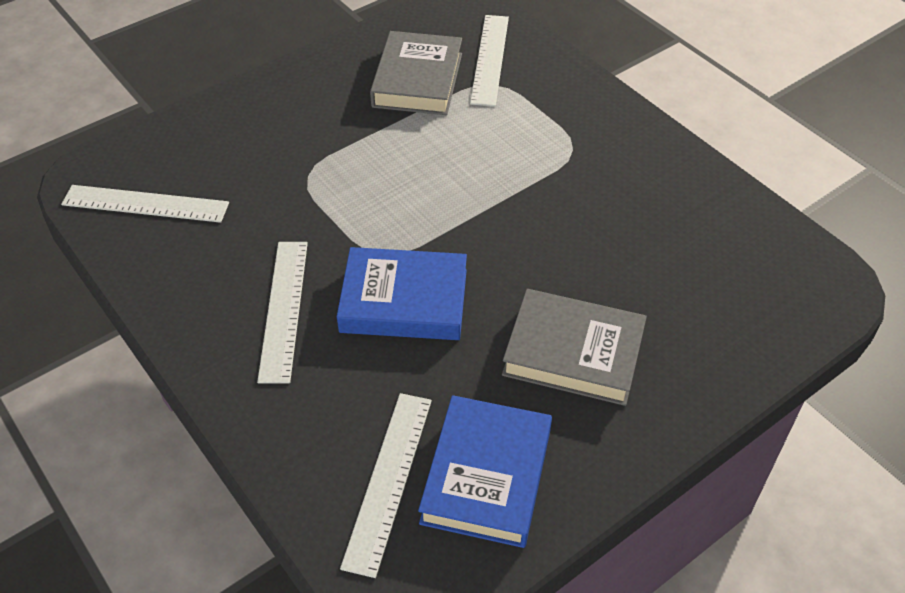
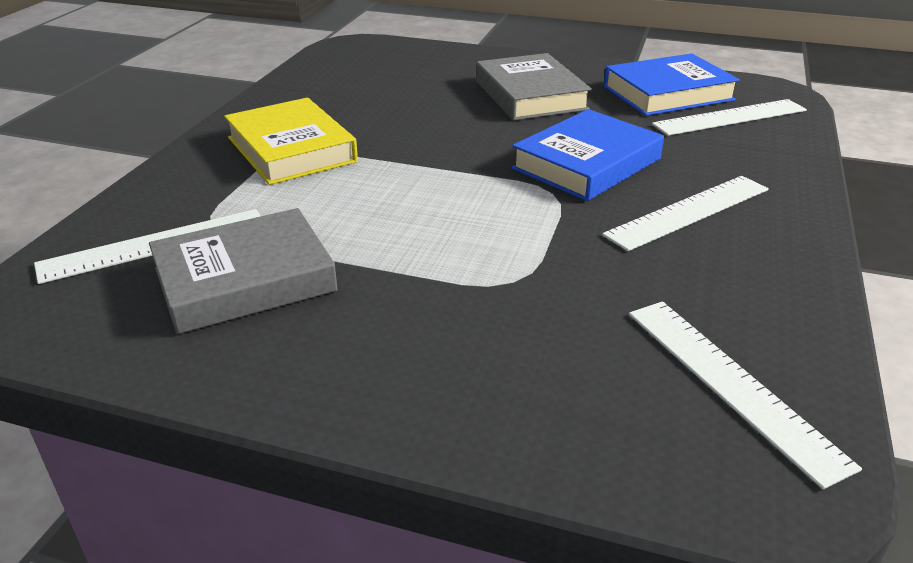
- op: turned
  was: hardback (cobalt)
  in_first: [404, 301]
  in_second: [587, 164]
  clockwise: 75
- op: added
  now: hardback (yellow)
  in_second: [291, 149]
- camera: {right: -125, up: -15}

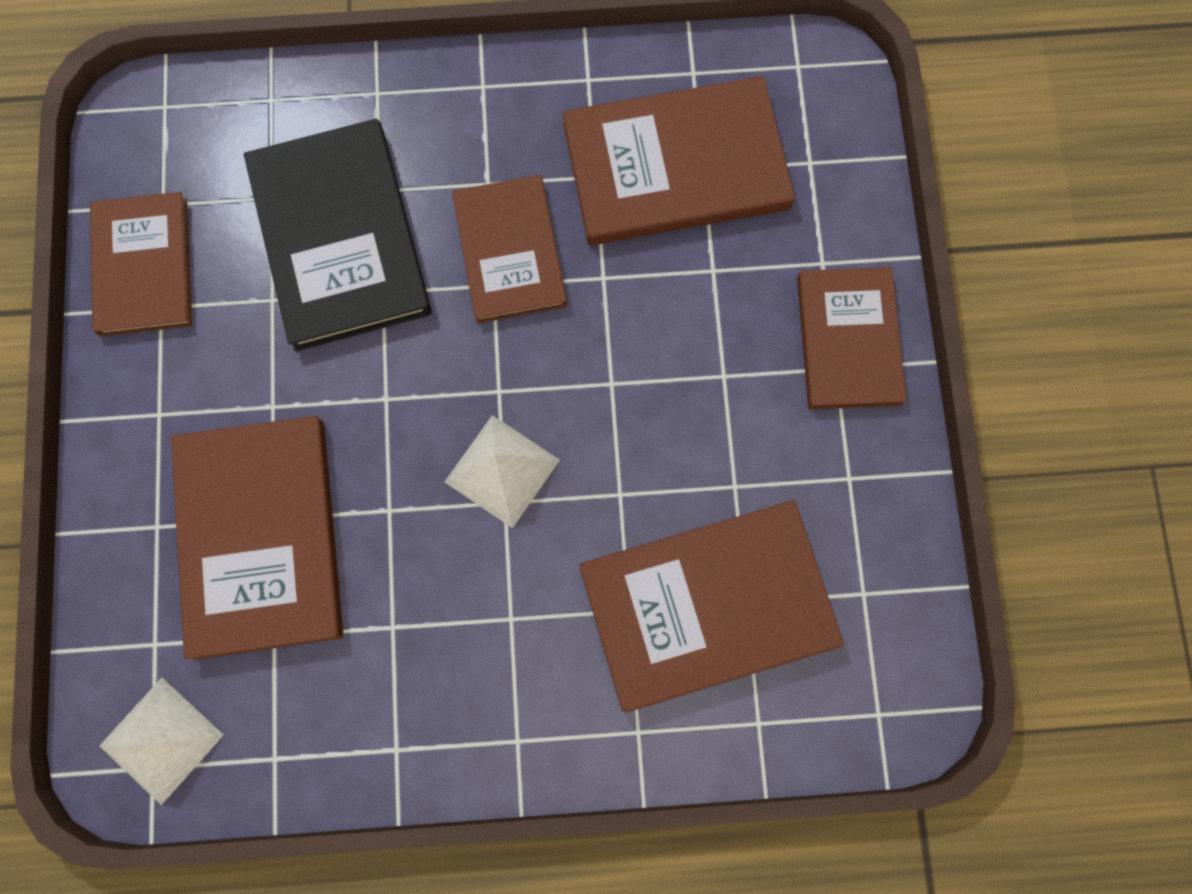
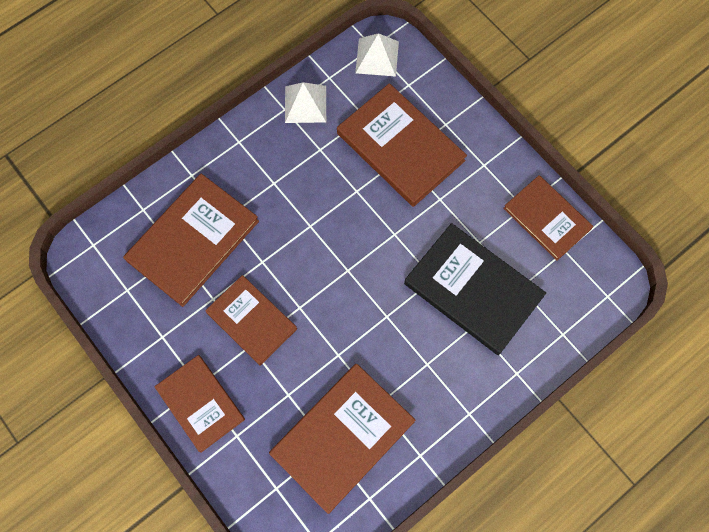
- op: moved
  was: pyramid shape (pure white)
  in_first: [502, 471]
  in_second: [305, 104]
- op: moved
  was: hardback (brown)
  in_first: [510, 251]
  in_second: [251, 321]
- camera: {right: 145, up: -5}

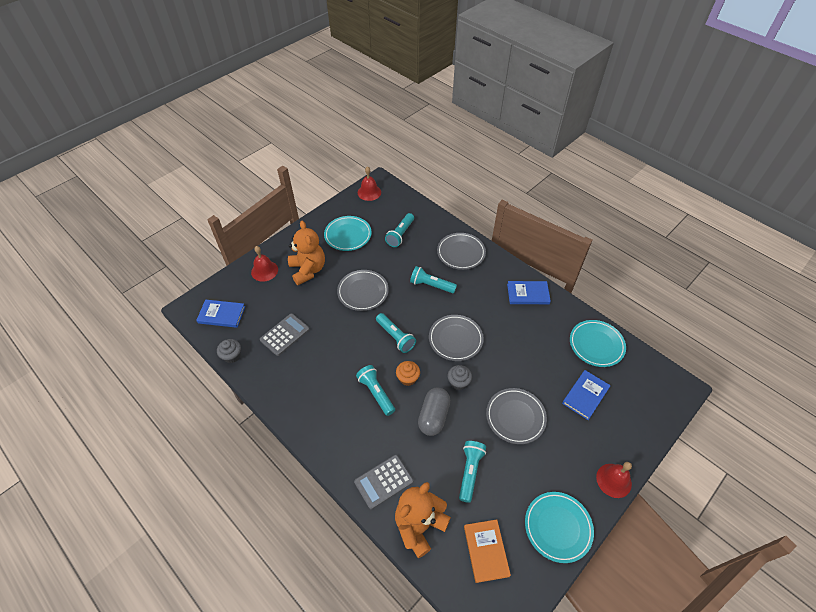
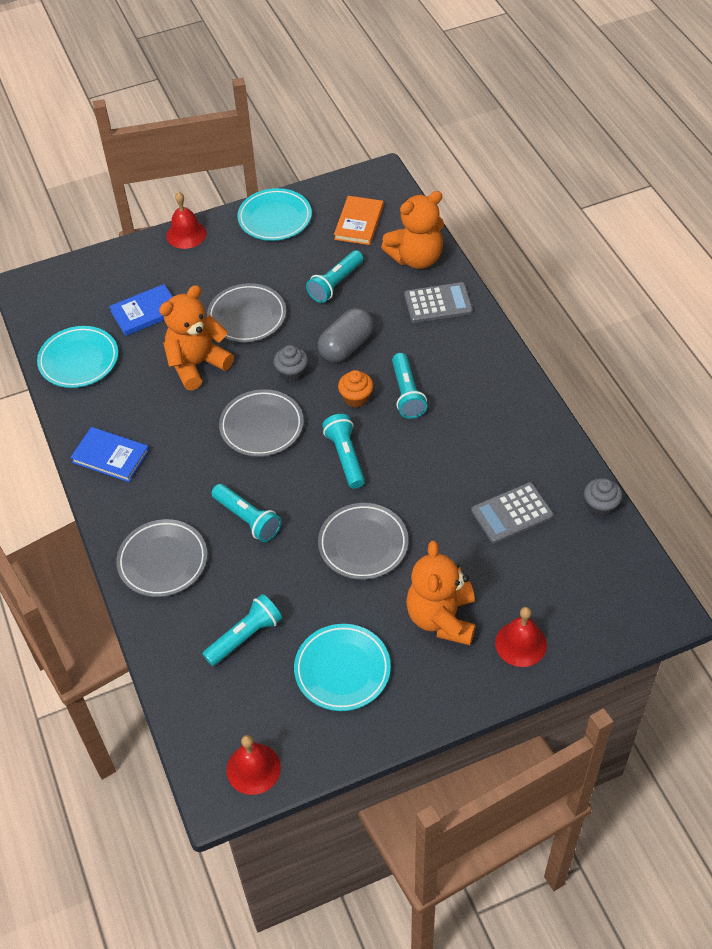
- op: removed
  was: hardback (cobalt)
  in_first: [221, 314]
- op: added
  now: teddy (orange-coloured)
  in_second: [197, 364]
- camera: {right: -155, up: 0}

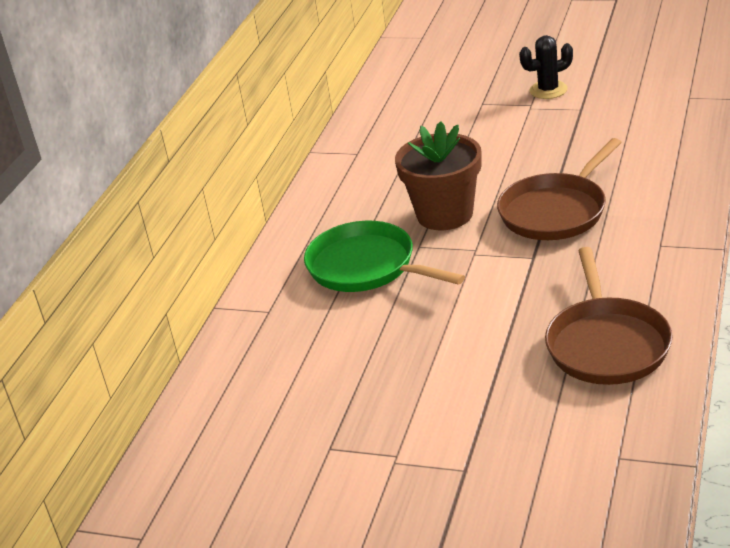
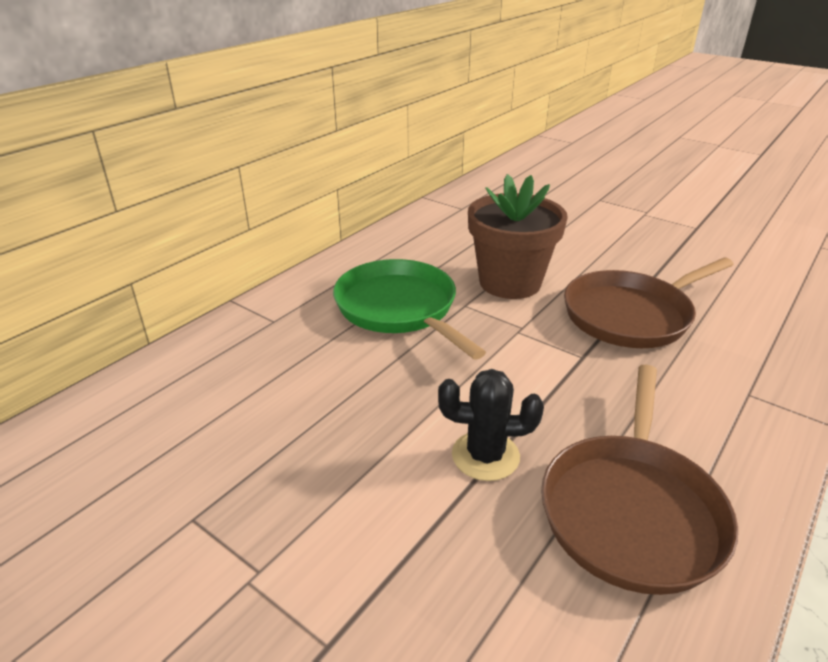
- op: moved
  was: prickly plant (ebony)
  in_first: [548, 90]
  in_second: [485, 456]
- camera: {right: 15, up: 0}

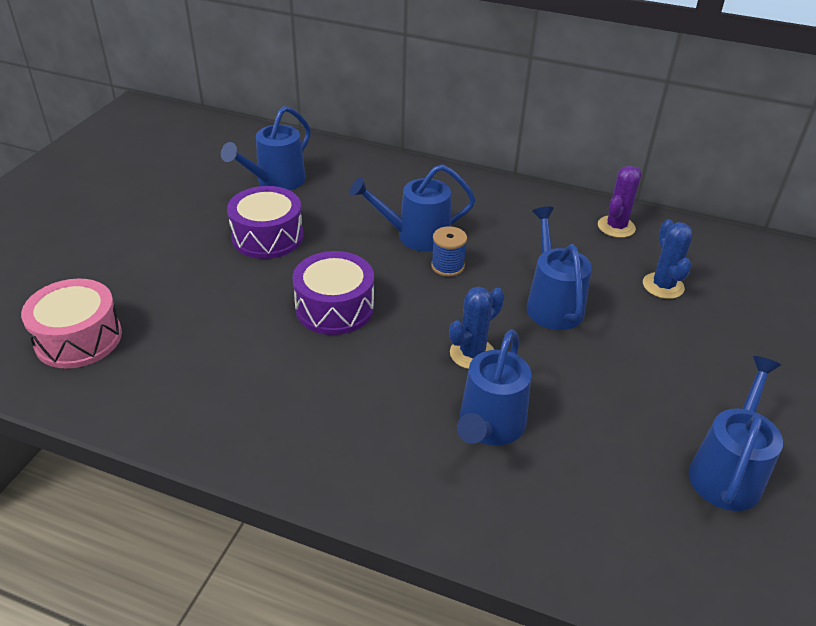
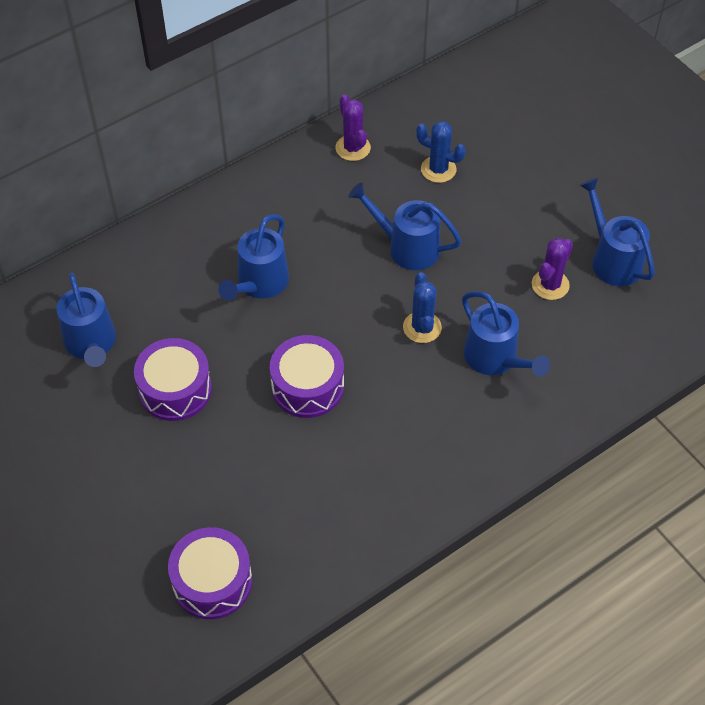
- op: recoloured
  was: snare drum (pink)
  now: snare drum (violet)
  in_first: [78, 338]
  in_second: [212, 581]
- op: removed
  was: bobbin (cobalt)
  in_first: [447, 266]
- op: added
  now: prickly plant (violet)
  in_second: [550, 285]
- camera: {right: -55, up: 15}

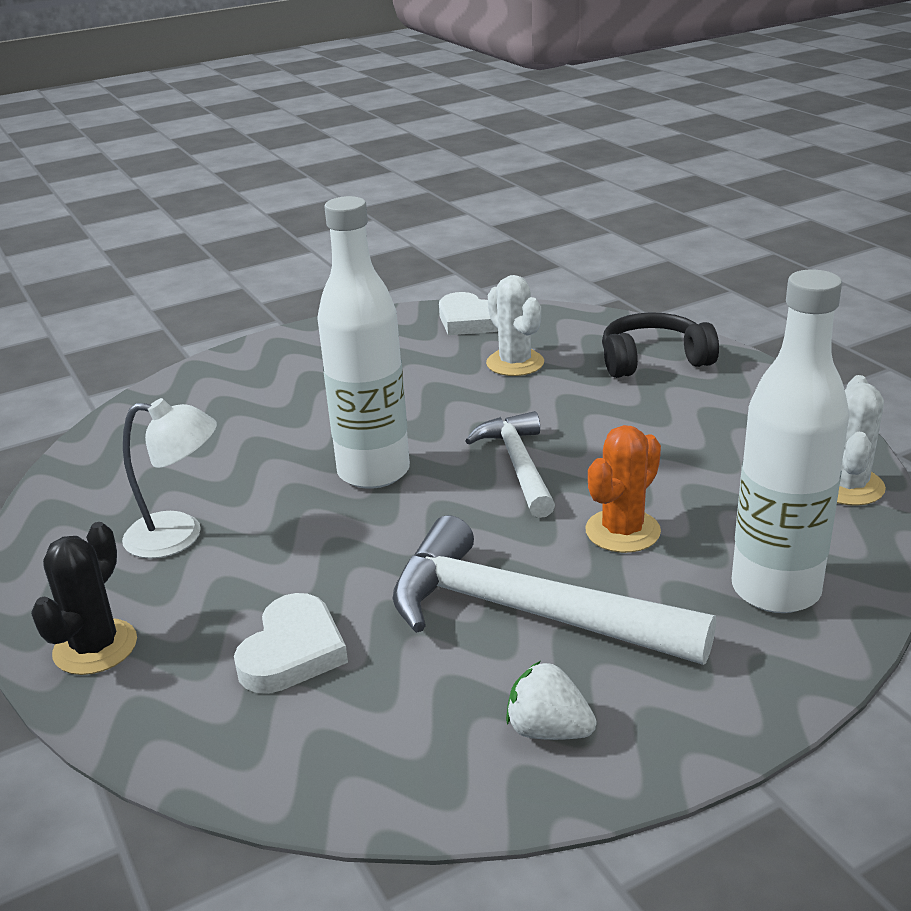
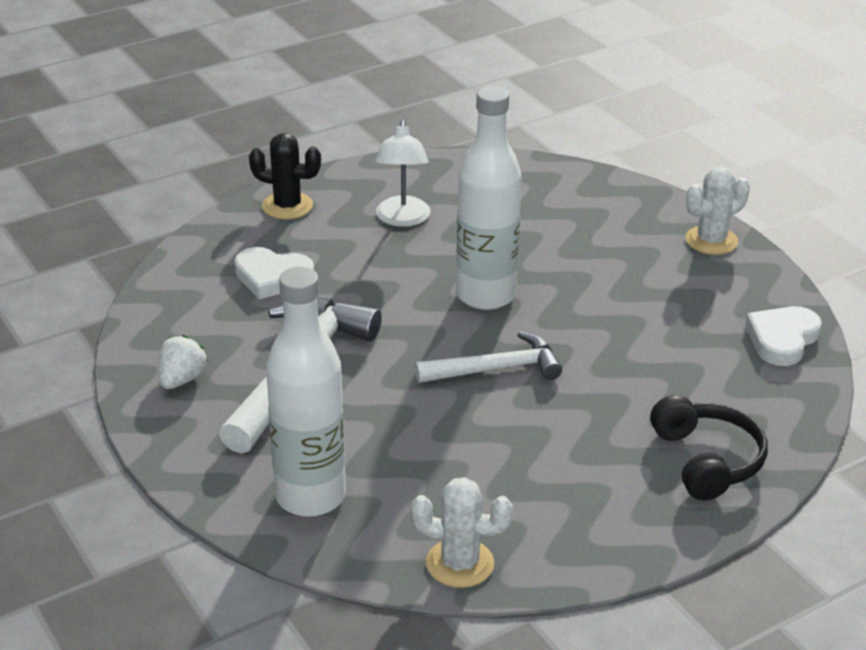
- op: moved
  was: prickly plant (pure white)
  in_first: [515, 363]
  in_second: [711, 241]
- op: removed
  was: prickly plant (orange-coloured)
  in_first: [622, 531]
- camera: {right: 85, up: 5}

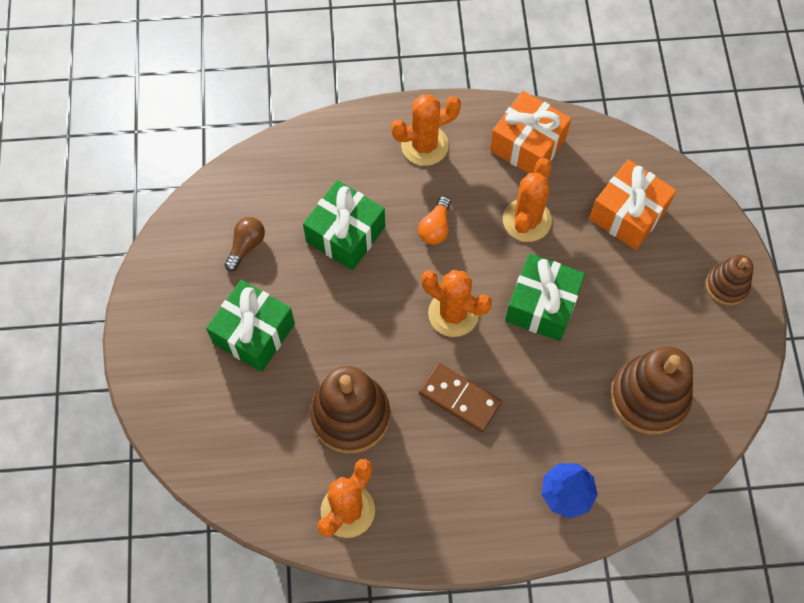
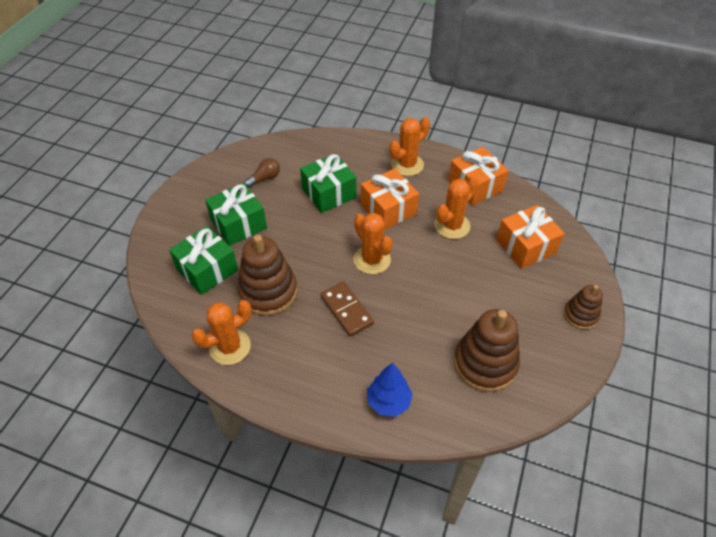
- op: turned
  was: prickly plant (orange-coloured)
  in_first: [424, 145]
  in_second: [407, 165]
  clockwise: -45
- op: replaced
  was: light bulb (orange-coloured)
  now: present (orange-coloured)
  in_first: [435, 228]
  in_second: [388, 209]
- op: moved
  was: present (green)
  in_first: [542, 305]
  in_second: [207, 269]
- camera: {right: 25, up: -15}

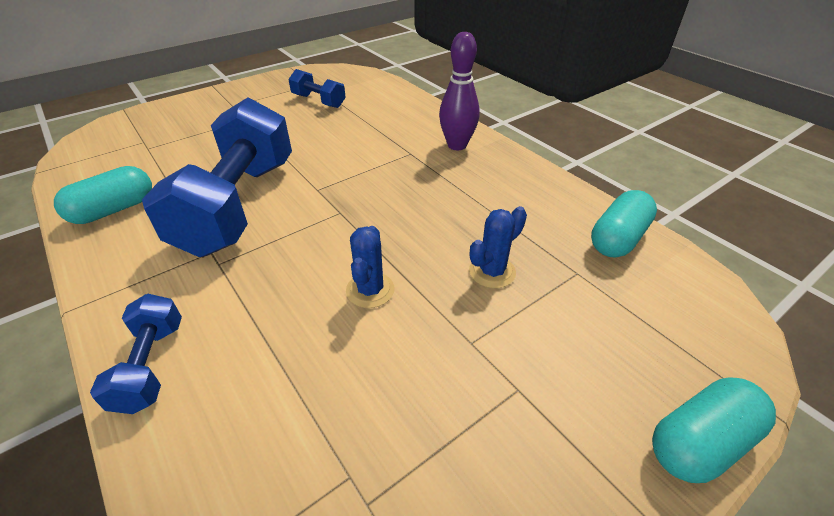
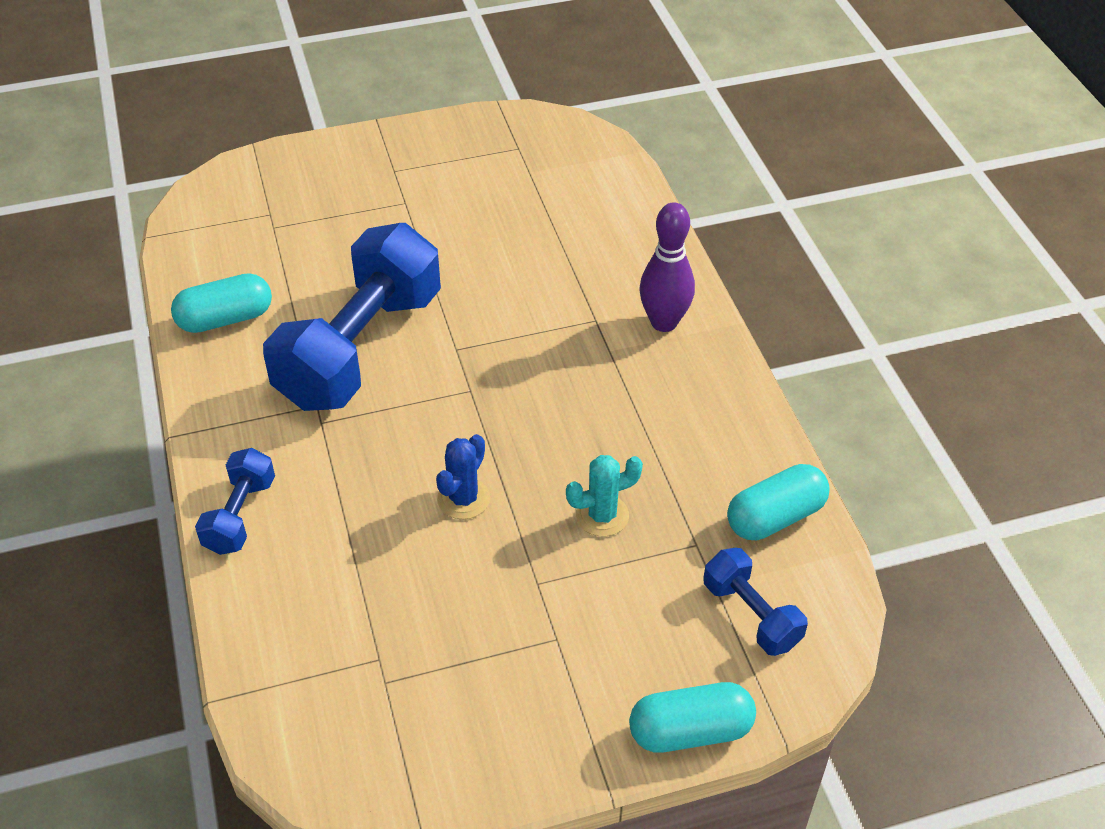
- op: moved
  was: dumbbell (cobalt)
  in_first: [318, 101]
  in_second: [751, 615]
- op: recoloured
  was: prickly plant (cobalt)
  now: prickly plant (aqua)
  in_first: [492, 272]
  in_second: [602, 515]
- camera: {right: 20, up: 5}

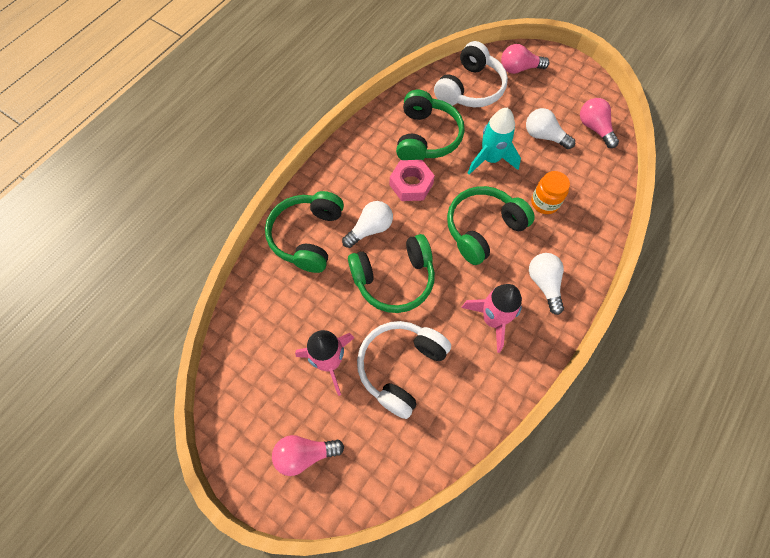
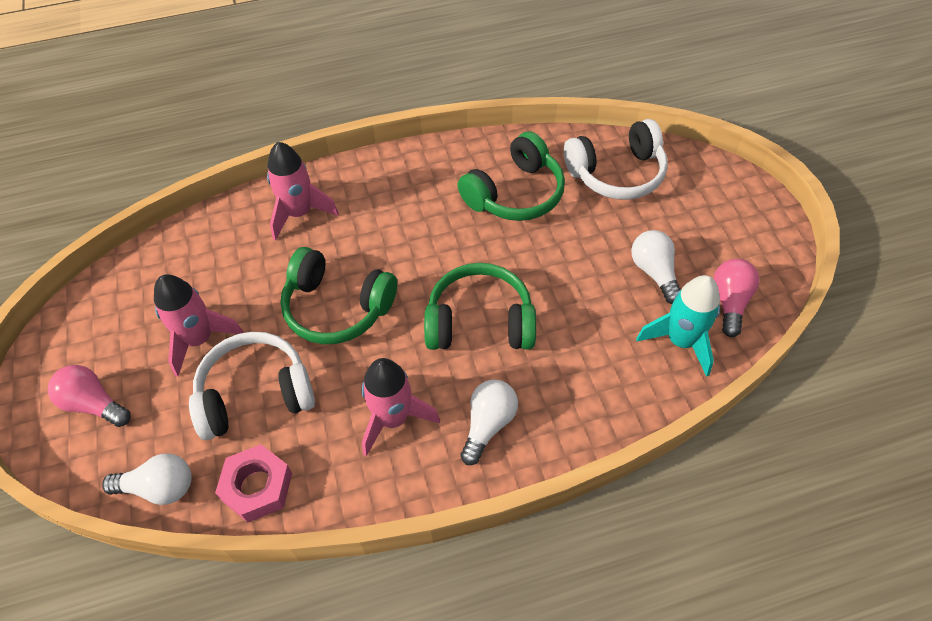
- op: replaced
  was: headset (green)
  now: toy rocket (pink)
  in_first: [307, 236]
  in_second: [299, 213]
- op: moved
  was: light bulb (pure white)
  in_first: [370, 229]
  in_second: [159, 487]
- op: moved
  was: nut (pink)
  in_first: [411, 184]
  in_second: [257, 487]
- op: moved
  was: toy rocket (aqua)
  in_first: [490, 159]
  in_second: [680, 341]
- op: removed
  was: light bulb (pink)
  in_first: [519, 69]
- op: removed
  was: preserve jar (orange-coloured)
  in_first: [544, 202]
- camera: {right: 40, up: -10}

